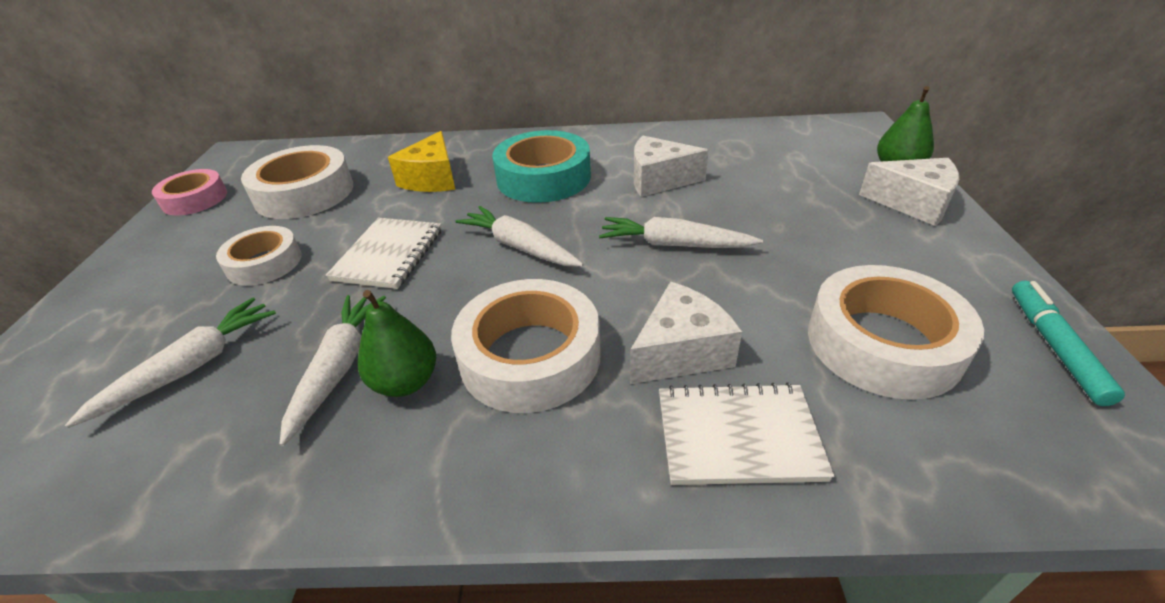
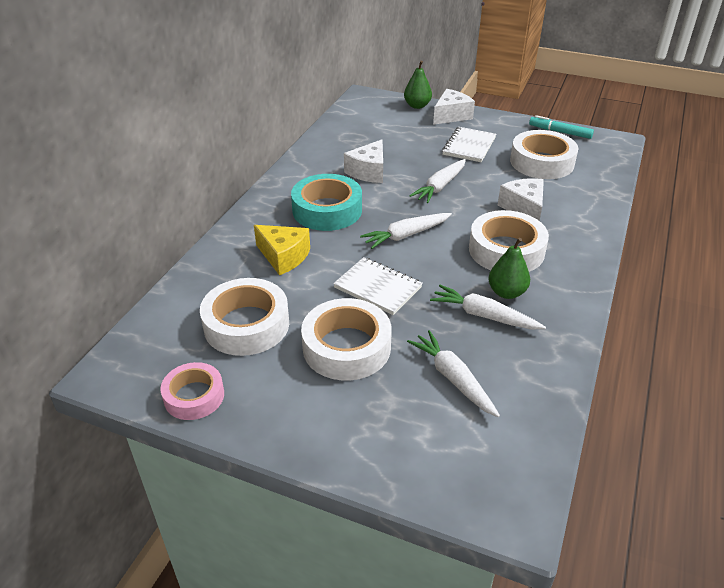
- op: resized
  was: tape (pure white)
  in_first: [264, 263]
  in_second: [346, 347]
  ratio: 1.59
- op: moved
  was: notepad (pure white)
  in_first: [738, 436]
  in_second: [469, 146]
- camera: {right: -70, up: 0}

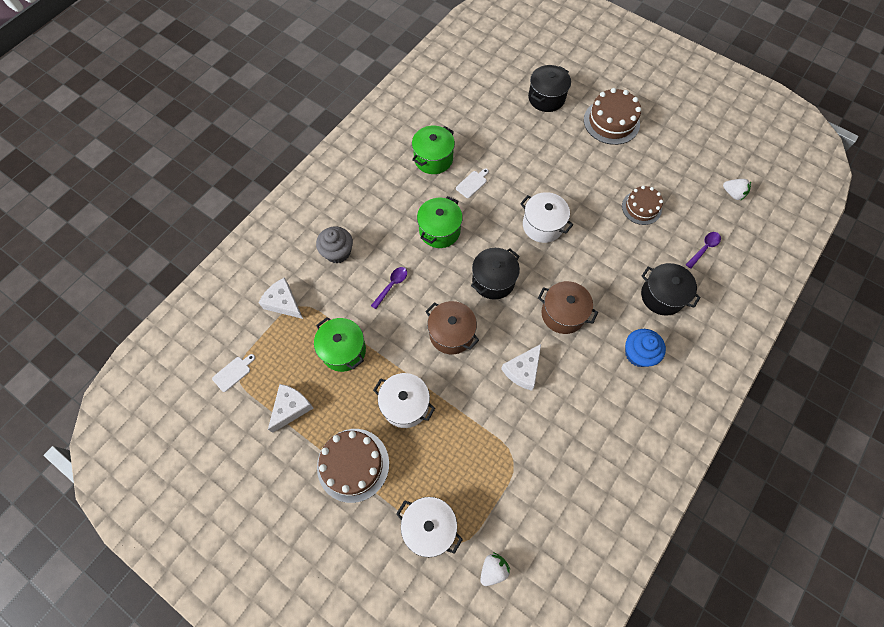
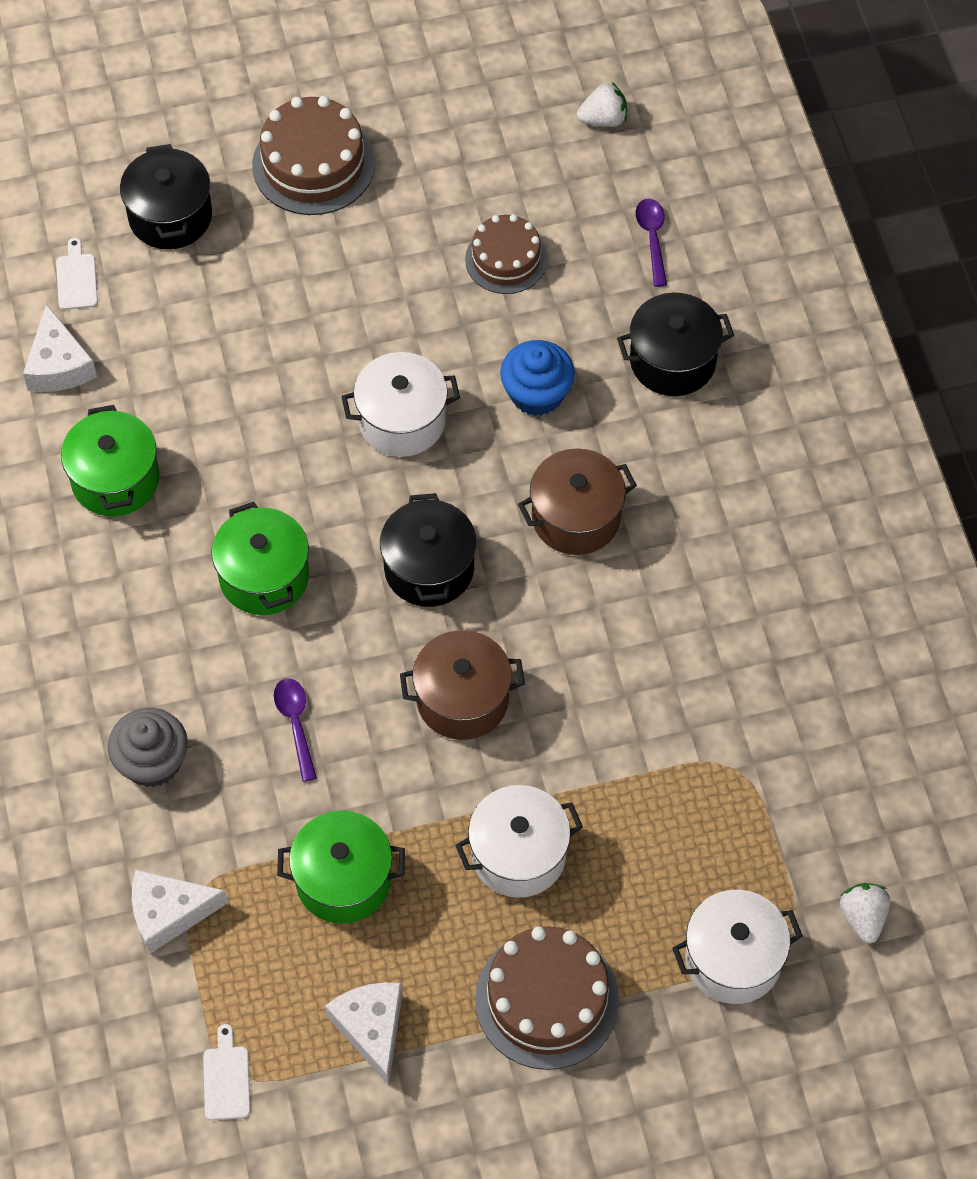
- op: moved
  was: cutting board (pure white)
  in_first: [472, 183]
  in_second: [76, 278]
- op: moved
  was: cheese (pure white)
  in_first: [523, 370]
  in_second: [59, 365]
- op: moved
  was: muffin (cobalt)
  in_first: [638, 354]
  in_second: [536, 393]
- camera: {right: -50, up: -5}

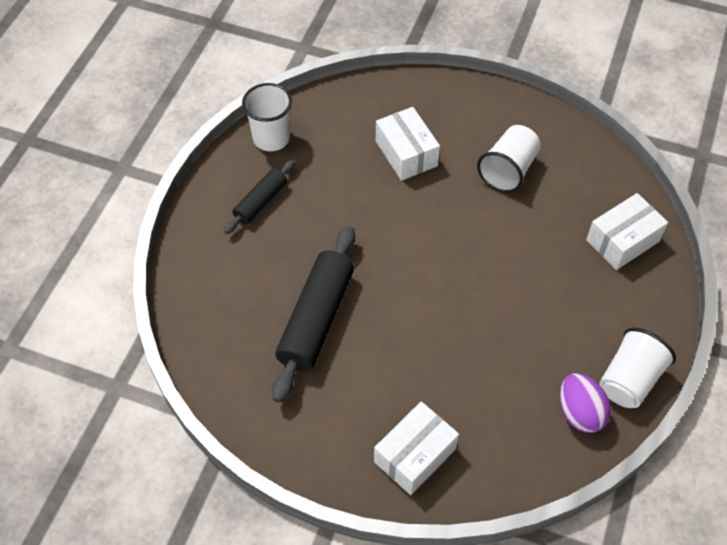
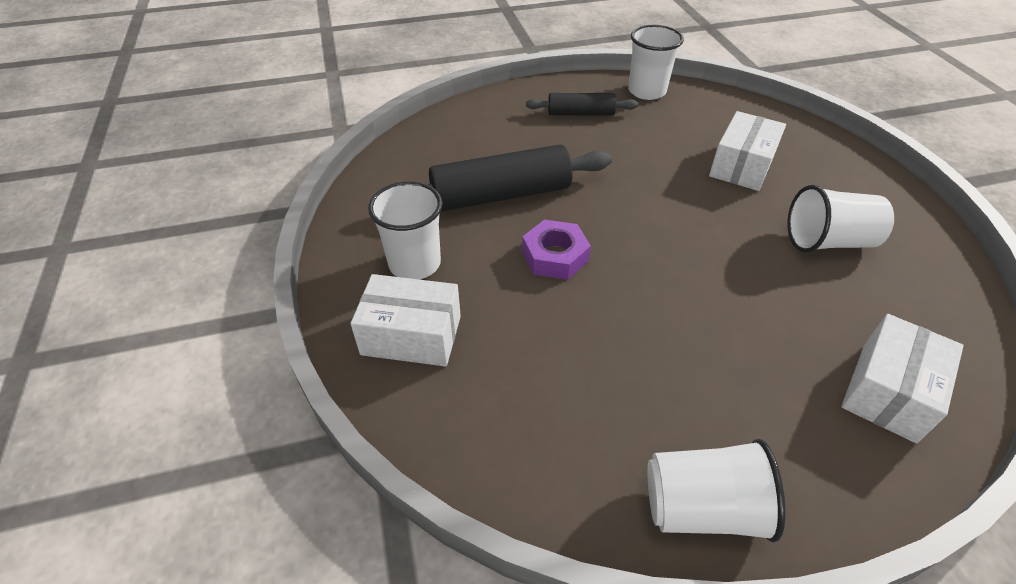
- op: removed
  was: egg (violet)
  in_first: [580, 412]
- op: turned
  was: parcel (pure white)
  in_first: [622, 241]
  in_second: [888, 391]
  clockwise: -75
- op: added
  now: cup (pure white)
  in_second: [414, 263]
- op: added
  now: nut (violet)
  in_second: [555, 256]
- camera: {right: 55, up: -10}

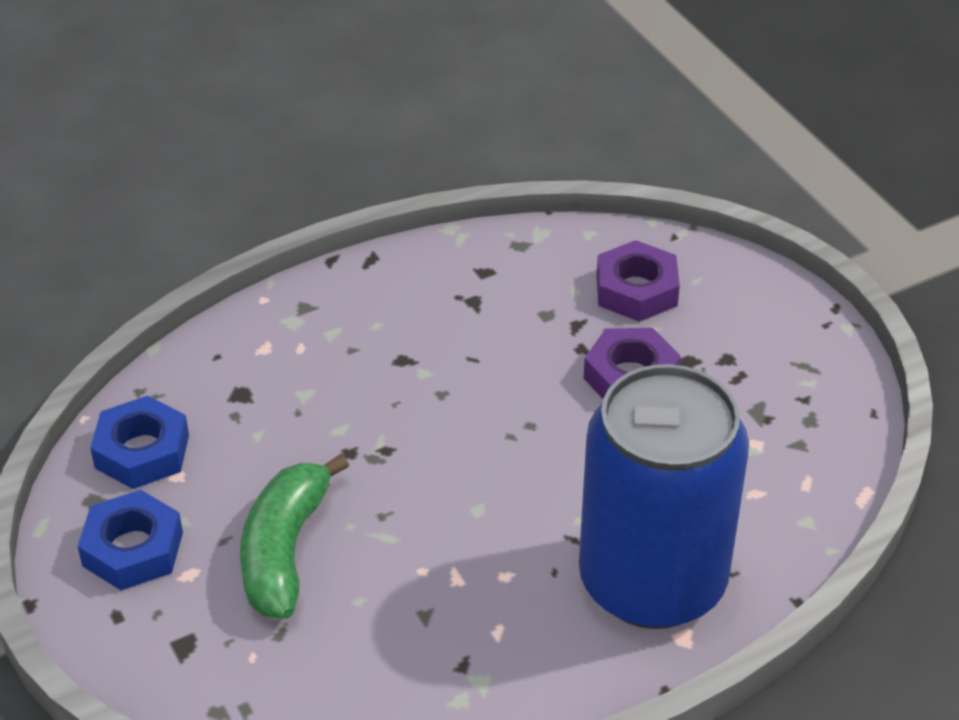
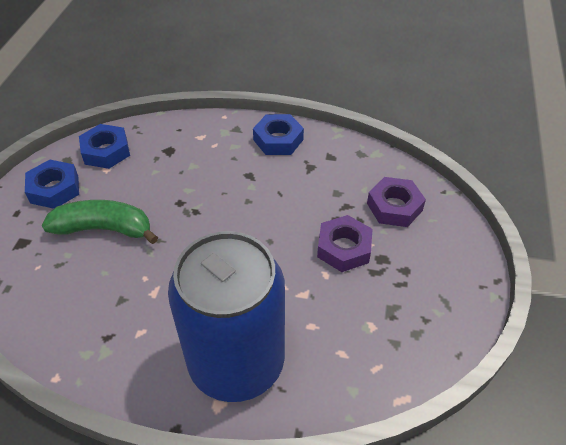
- op: turned
  was: banana (green)
  in_first: [285, 551]
  in_second: [104, 229]
  clockwise: 45
- op: added
  now: nut (cobalt)
  in_second: [278, 140]
- camera: {right: 40, up: 5}

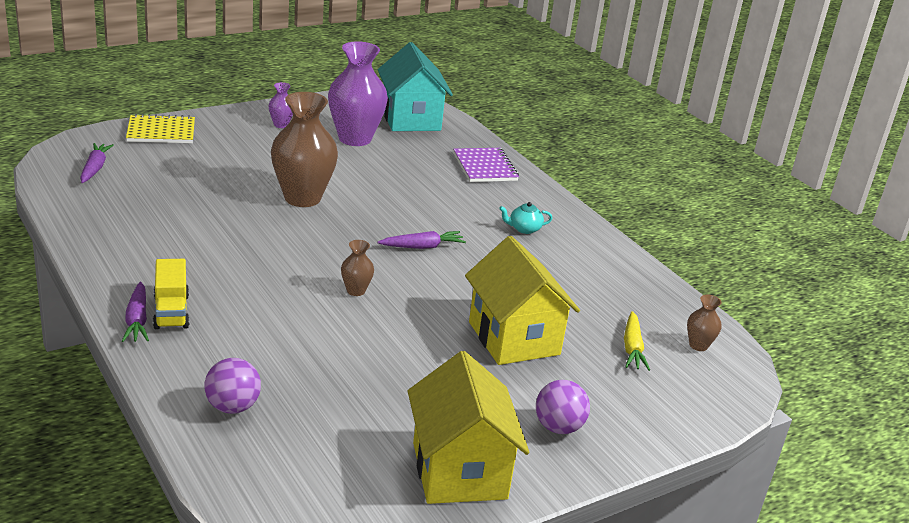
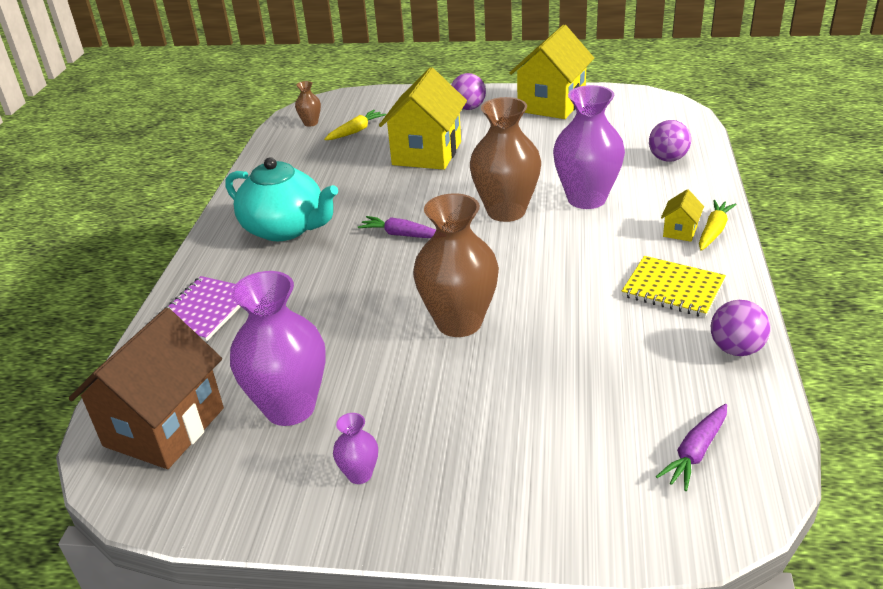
- op: recoloured
  was: toy carrot (violet)
  now: toy carrot (yellow)
  in_first: [137, 320]
  in_second: [714, 231]
- op: moved
  was: notepad (yellow)
  in_first: [161, 132]
  in_second: [673, 289]
- op: replaced
  was: toy truck (yellow)
  now: toy house (yellow)
  in_first: [171, 311]
  in_second: [680, 231]
- op: resized
  was: vase (brown)
  in_first: [356, 291]
  in_second: [506, 211]
  ratio: 2.23
- op: recoloured
  was: toy house (aqua)
  now: toy house (brown)
  in_first: [411, 119]
  in_second: [164, 427]
- op: resized
  was: china teapot (aqua)
  in_first: [524, 229]
  in_second: [285, 228]
  ratio: 2.43
- op: added
  now: vase (violet)
  in_second: [586, 199]
- op: added
  now: ball (violet)
  in_second: [736, 349]
- camera: {right: -135, up: 5}

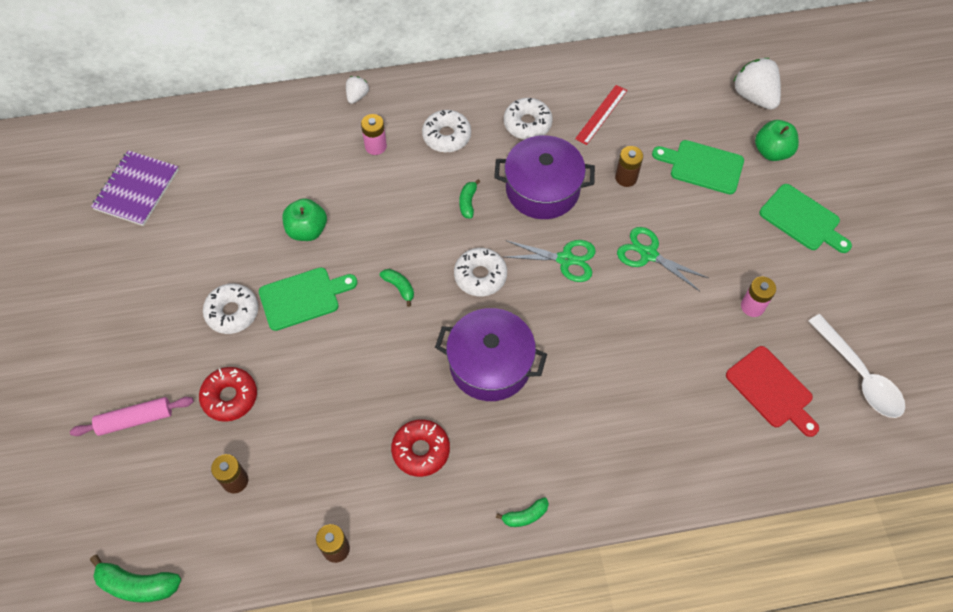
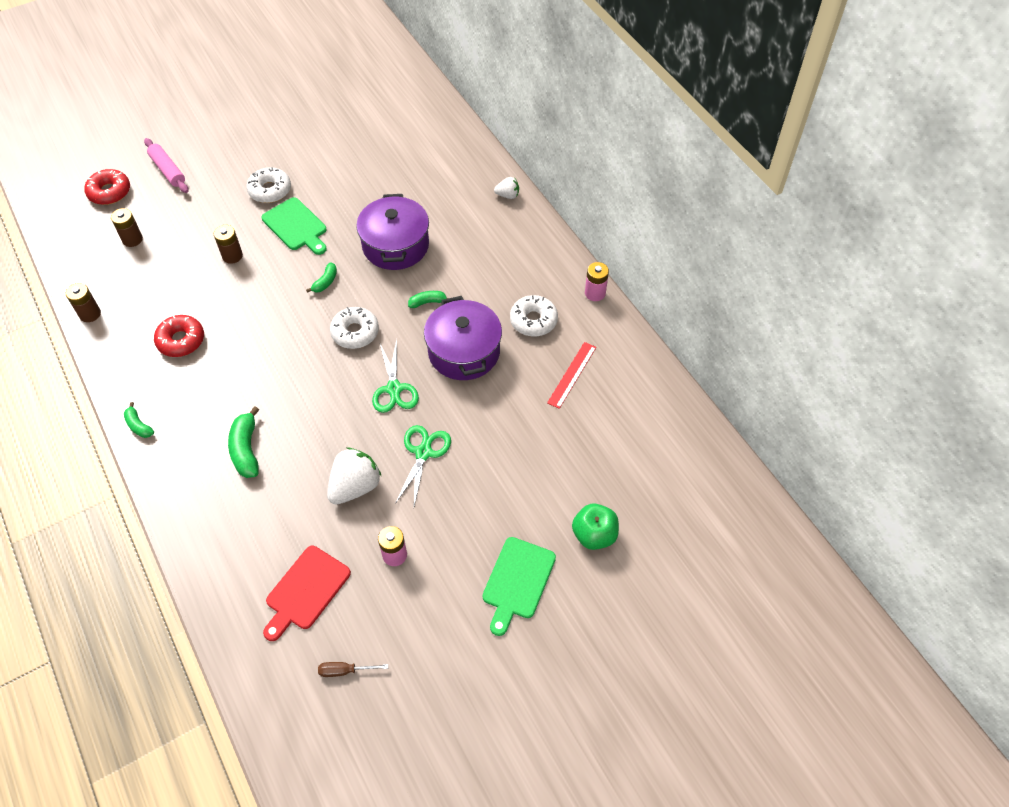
- op: moved
  was: banana (green)
  in_first: [138, 584]
  in_second: [246, 450]
- op: removed
  was: notepad (violet)
  in_first: [136, 189]
- op: moved
  was: glazed donut (crimson)
  in_first: [230, 397]
  in_second: [109, 192]
- op: removed
  was: apple fruit (green)
  in_first: [307, 230]
- op: moved
  was: AA battery (pink)
  in_first: [375, 146]
  in_second: [595, 293]
- op: removed
  was: glazed donut (pure white)
  in_first: [446, 136]
- op: moved
  was: pot (violet)
  in_first: [490, 364]
  in_second: [395, 245]
- op: turned
  was: ruler (crimson)
  in_first: [601, 114]
  in_second: [572, 375]
  clockwise: -75
- op: moved
  was: AA battery (brown)
  in_first: [626, 178]
  in_second: [232, 256]
- op: removed
  was: cutting board (green)
  in_first: [702, 166]
- op: moved
  was: strawberry (pure white)
  in_first: [754, 96]
  in_second: [355, 486]
- op: replaced
  was: tablespoon (pure white)
  now: screwdriver (brown)
  in_first: [859, 375]
  in_second: [345, 671]
- camera: {right: 70, up: -5}

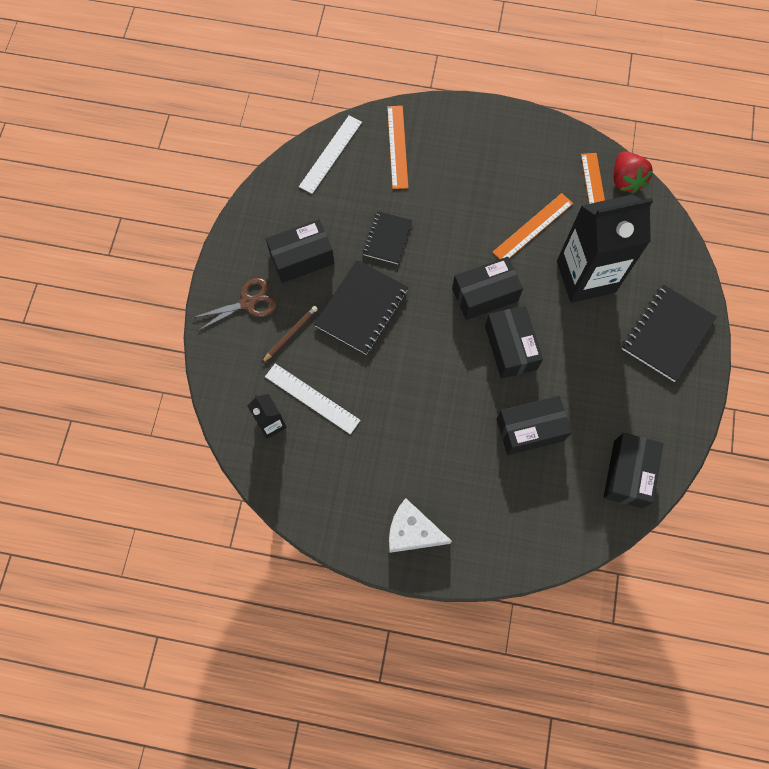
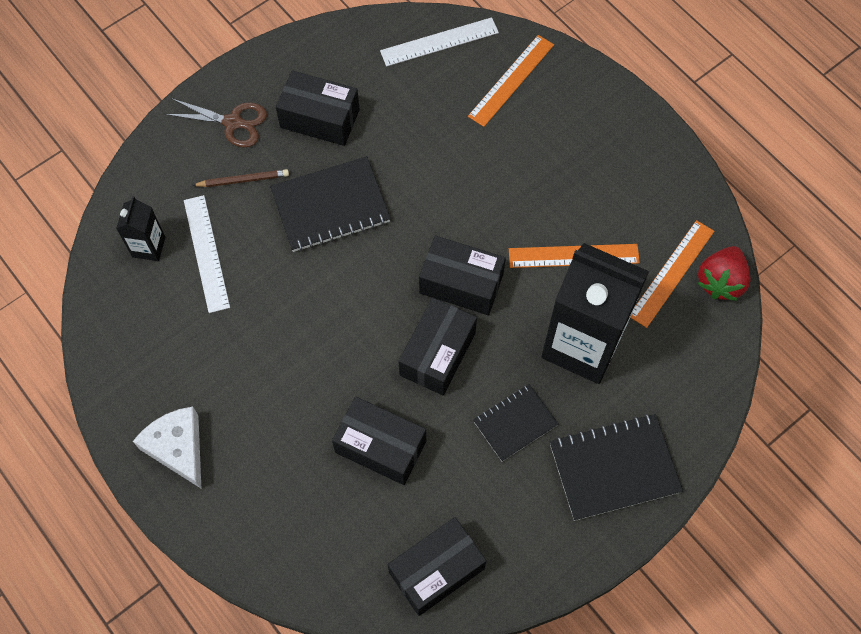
- op: moved
  was: notepad (ebony)
  in_first: [387, 238]
  in_second: [515, 423]
- camera: {right: 40, up: -5}

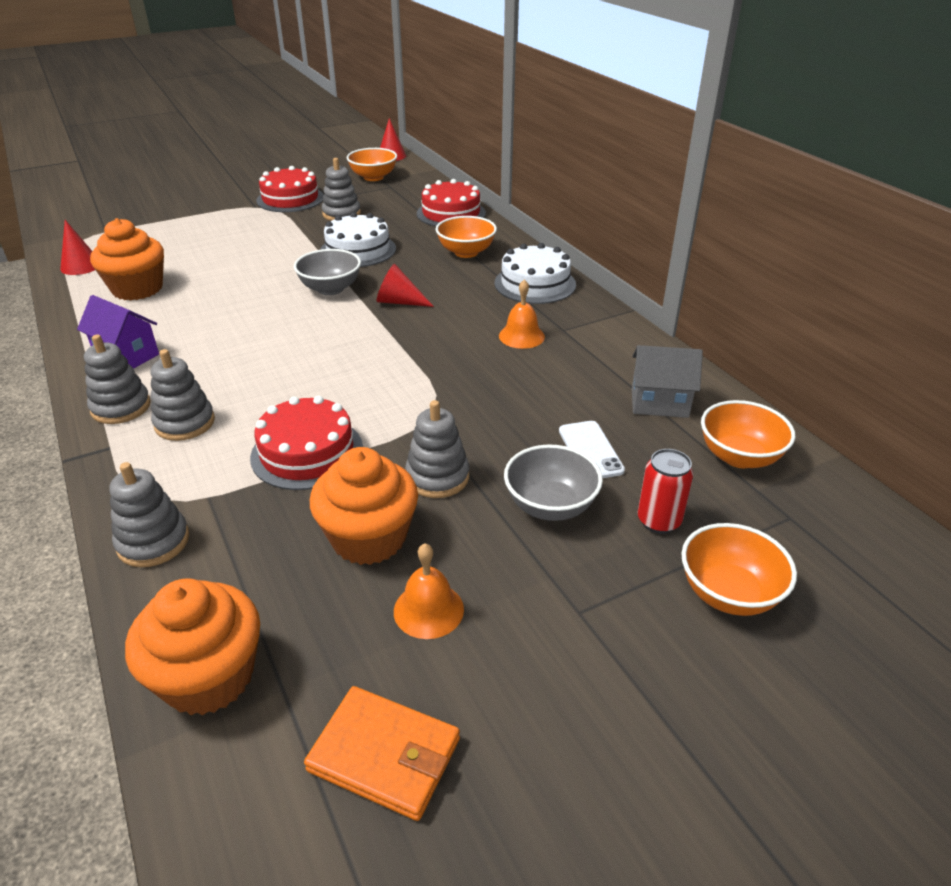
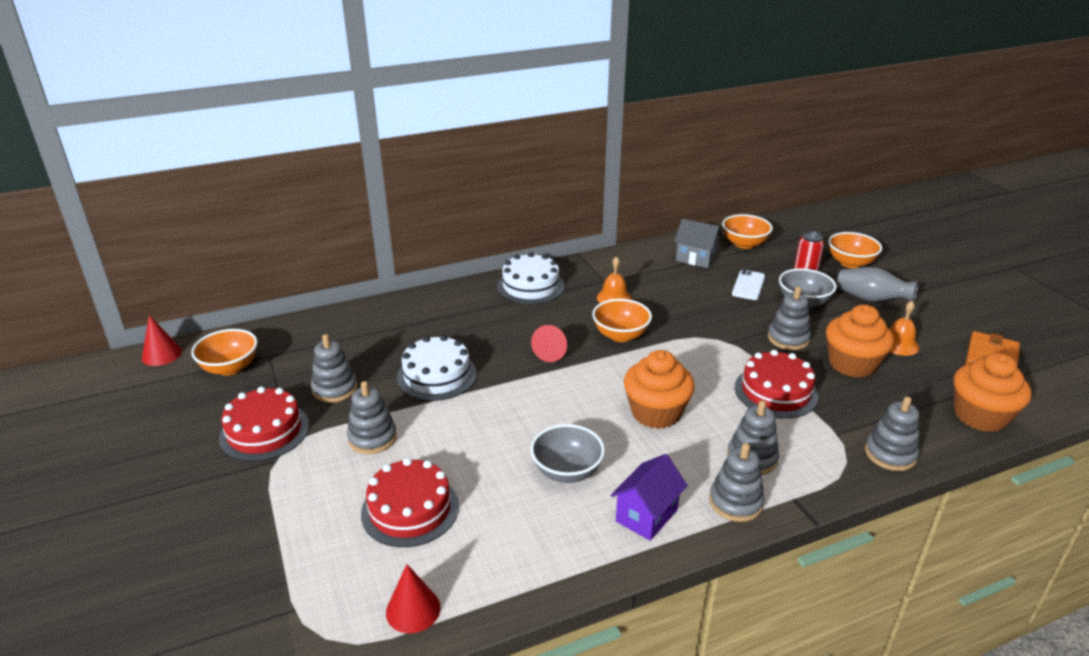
- op: moved
  was: muffin (orange-coloured)
  in_first: [137, 289]
  in_second: [656, 413]
- op: moved
  was: bowl (grey)
  in_first: [330, 289]
  in_second: [567, 471]
- op: moved
  was: layer cake (crimson)
  in_first: [451, 213]
  in_second: [410, 509]
- op: moved
  was: bowl (orange-coloured)
  in_first: [466, 252]
  in_second: [620, 335]
- op: turned
  was: phone (pure white)
  in_first: [590, 450]
  in_second: [748, 285]
  clockwise: -60
- op: turned
  was: toy house (grey)
  in_first: [659, 403]
  in_second: [696, 258]
  clockwise: -75
- op: added
  now: stacking toy (grey)
  in_second: [372, 438]
- op: added
  now: vase (grey)
  in_second: [871, 299]
- camera: {right: -85, up: -5}

